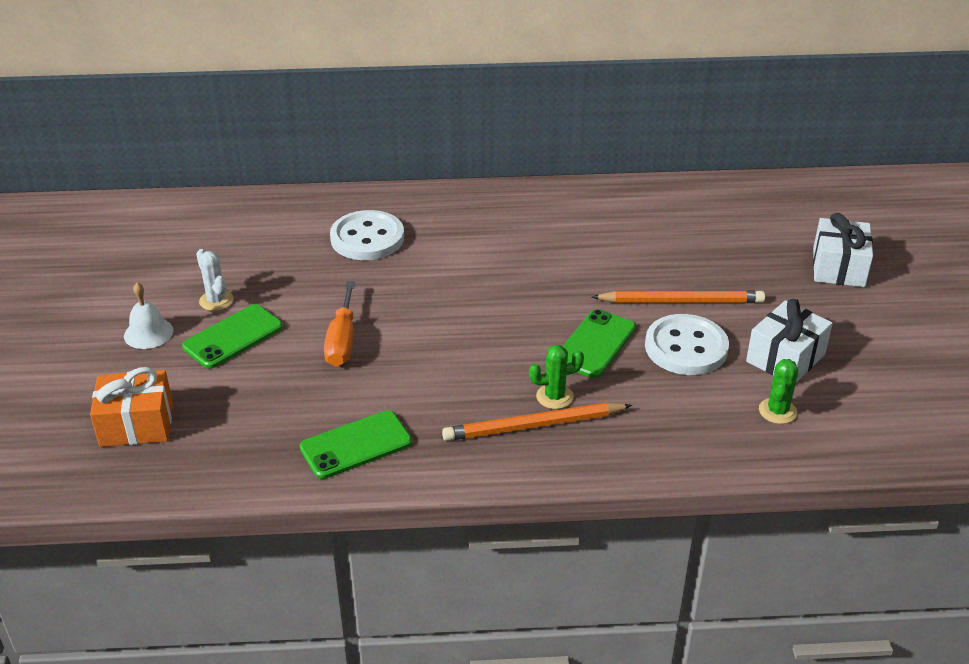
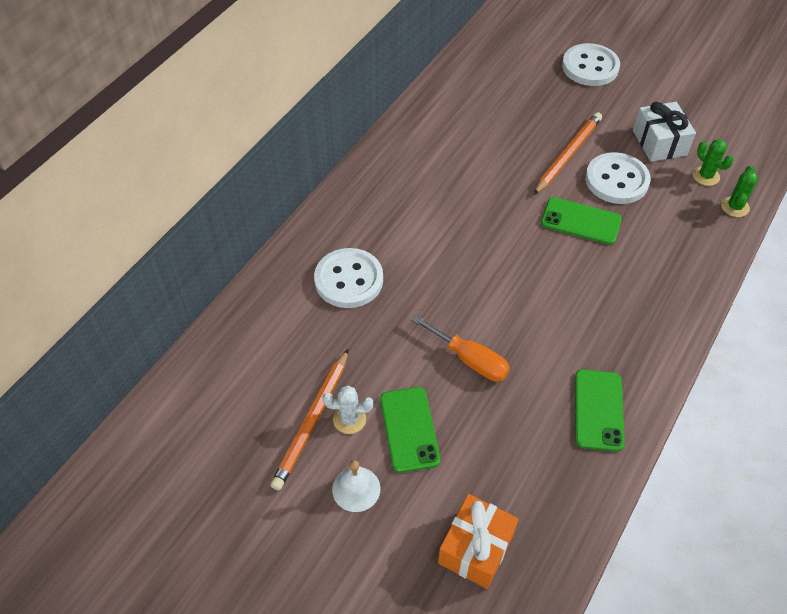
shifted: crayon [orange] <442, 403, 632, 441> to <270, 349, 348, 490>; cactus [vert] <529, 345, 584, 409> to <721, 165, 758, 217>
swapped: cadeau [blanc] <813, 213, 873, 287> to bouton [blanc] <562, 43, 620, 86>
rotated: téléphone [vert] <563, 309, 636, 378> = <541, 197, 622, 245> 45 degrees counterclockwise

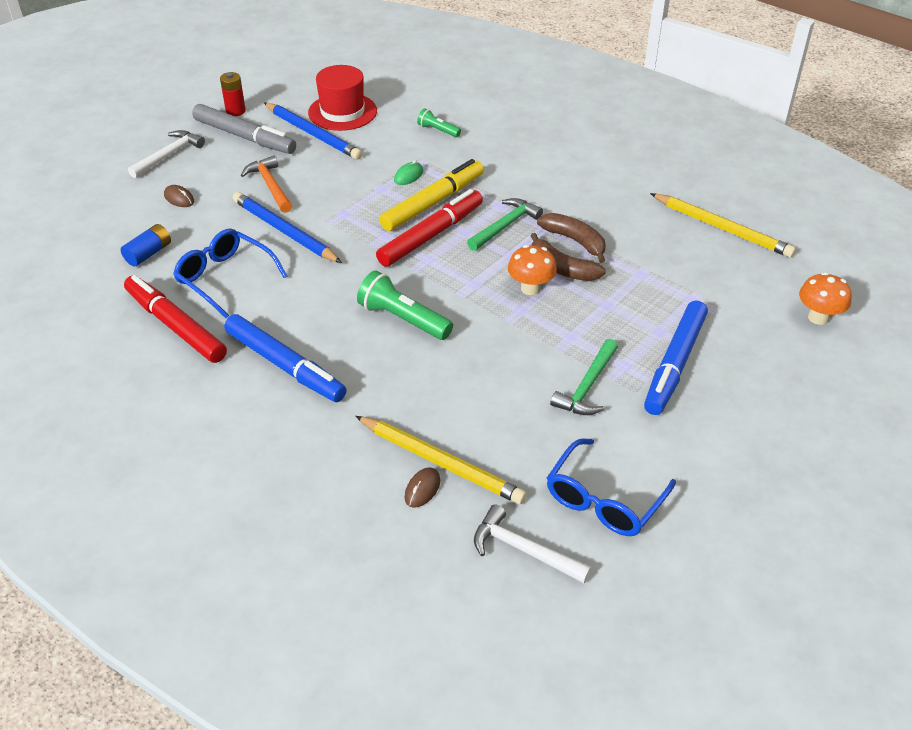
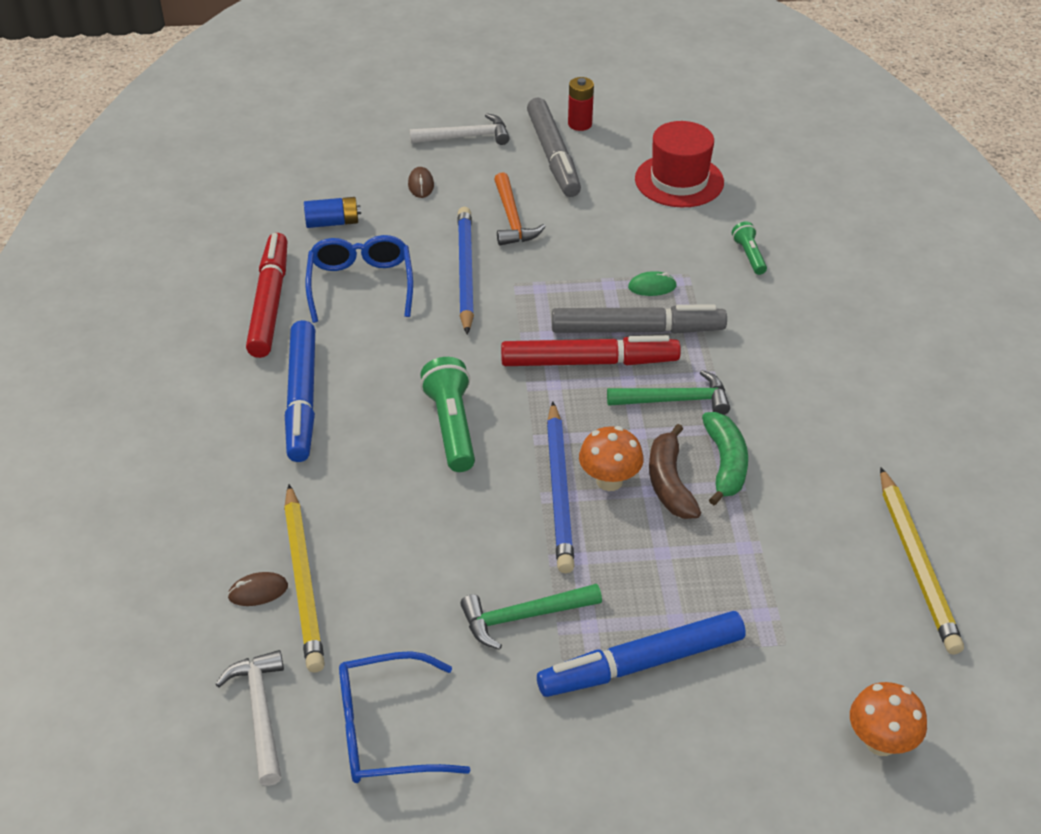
shifted: crayon [bleu] <264, 103, 362, 160> to <547, 402, 575, 573>
repainted: feutre [jaune] <379, 159, 484, 231> to feutre [gris] <552, 305, 727, 334>; banane [marron] <537, 213, 606, 263> to banane [vert] <702, 412, 748, 505>
rotated: marteau [orange] <241, 156, 292, 213> = <494, 172, 546, 246> 150 degrees clockwise

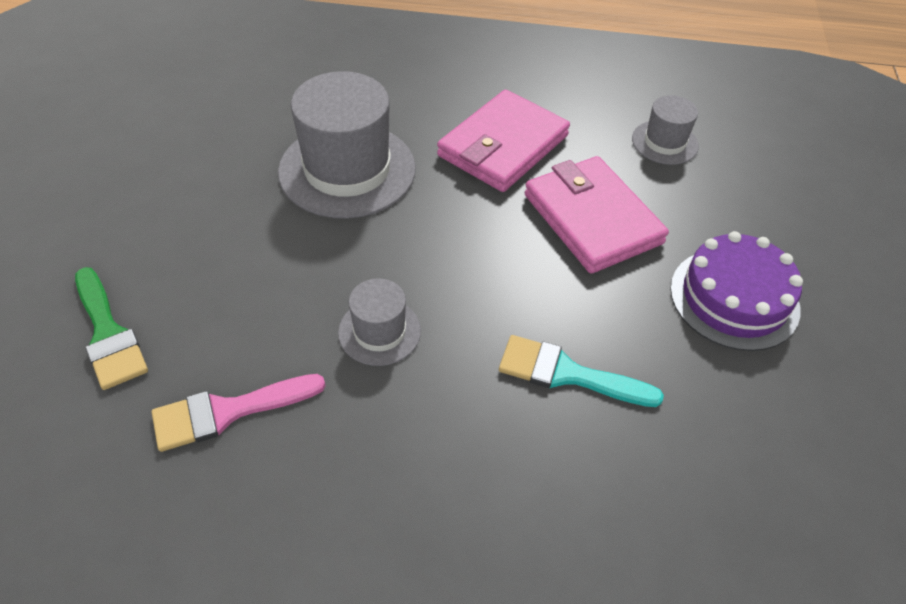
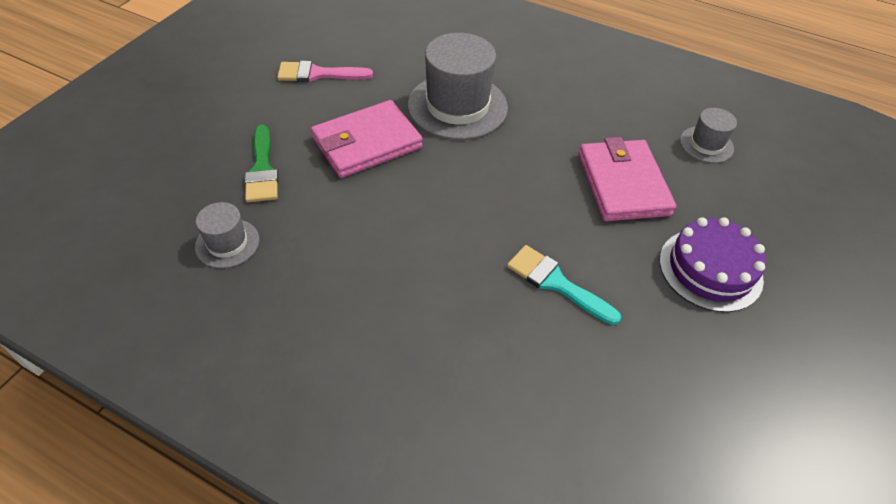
shifted: chapeau [gris] <338, 279, 421, 366> to <195, 202, 259, 268>; pinceau [rose] <152, 374, 326, 452> to <277, 61, 373, 82>; portefeuille [rose] <437, 90, 570, 192> to <311, 100, 423, 178>

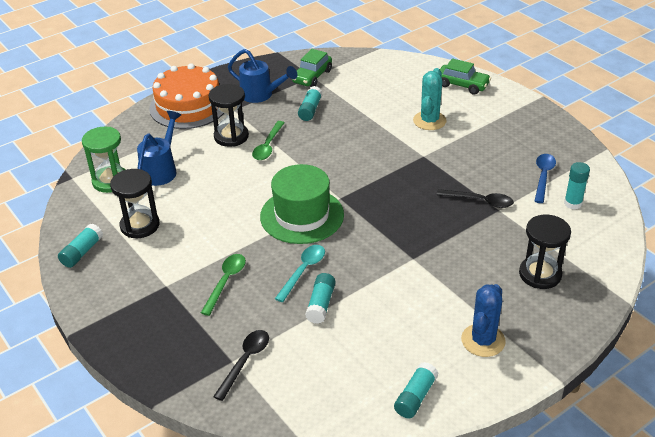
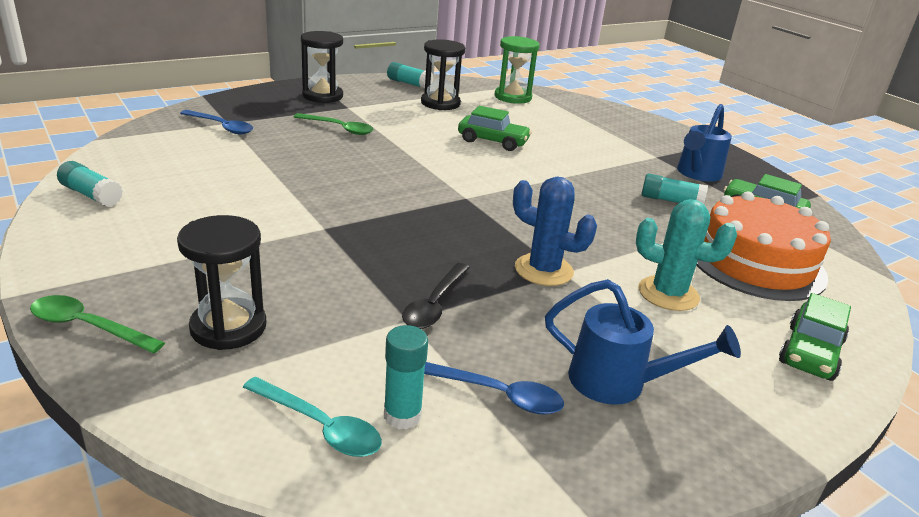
gone: chapeau [vert] <260, 164, 344, 244>; bâton de colle [turquoise] <305, 273, 336, 324>
new: voiture [vert] <458, 106, 532, 151>
shifted: cuillère [vert] <252, 121, 285, 160> to <30, 295, 165, 353>; cuillère [turquoise] <275, 245, 325, 302> to <243, 377, 382, 457>; sablier [noir] <209, 84, 249, 147> to <301, 31, 343, 103>; cactus [bleu] <461, 284, 506, 357> to <513, 177, 597, 286>; arrosoir [bleu] <137, 111, 181, 186> to <545, 279, 741, 405>; gâteau [orange] <149, 63, 224, 129> to <696, 192, 831, 301>
repainted: cuillère [noir] <213, 330, 269, 401> to cuillère [bleu] <180, 110, 253, 134>

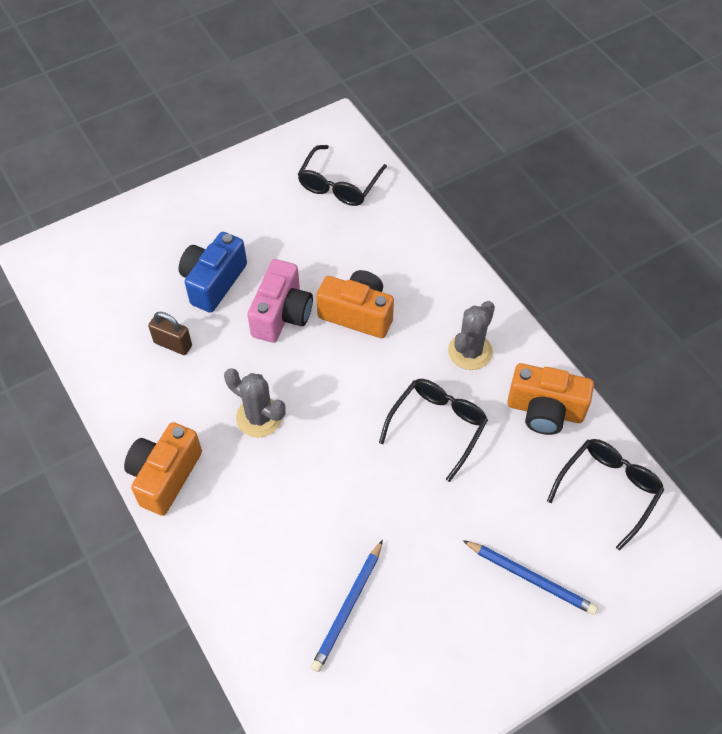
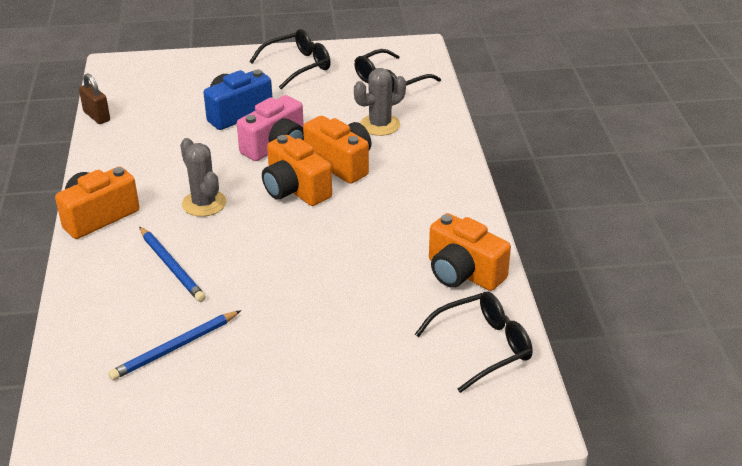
new: appareil photo [orange] <262, 135, 332, 206>
shifted: cadenas [marron] <148, 312, 192, 355> to <79, 73, 110, 124>; crayon [bleu] <462, 540, 598, 615> to <139, 226, 206, 302>; lunettes [noir] <379, 379, 488, 482> to <249, 29, 331, 90>; cactus [gris] <448, 301, 495, 370> to <354, 68, 406, 136>

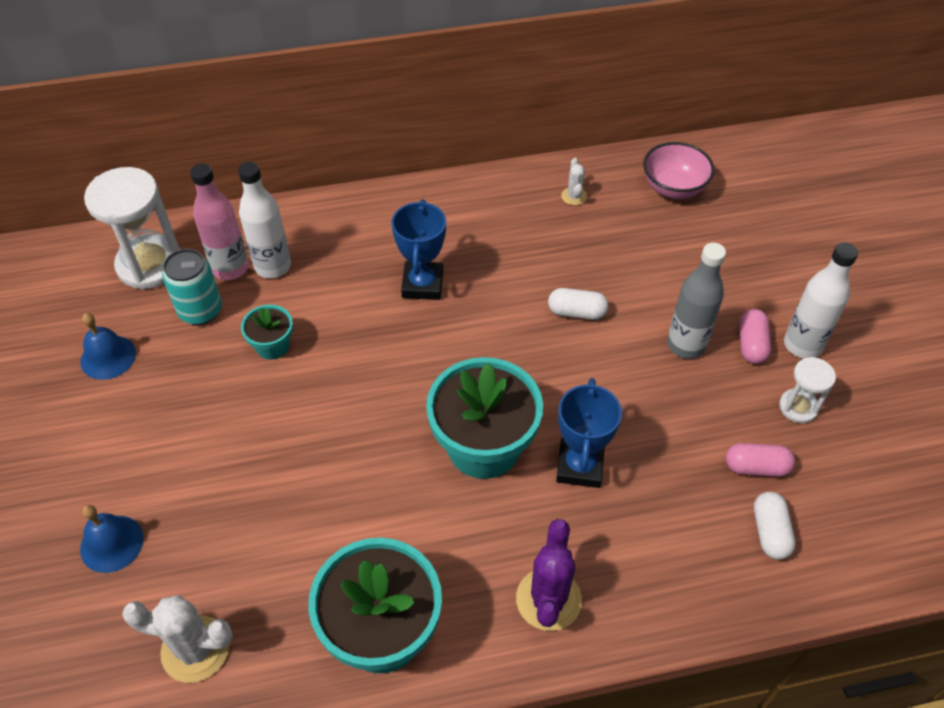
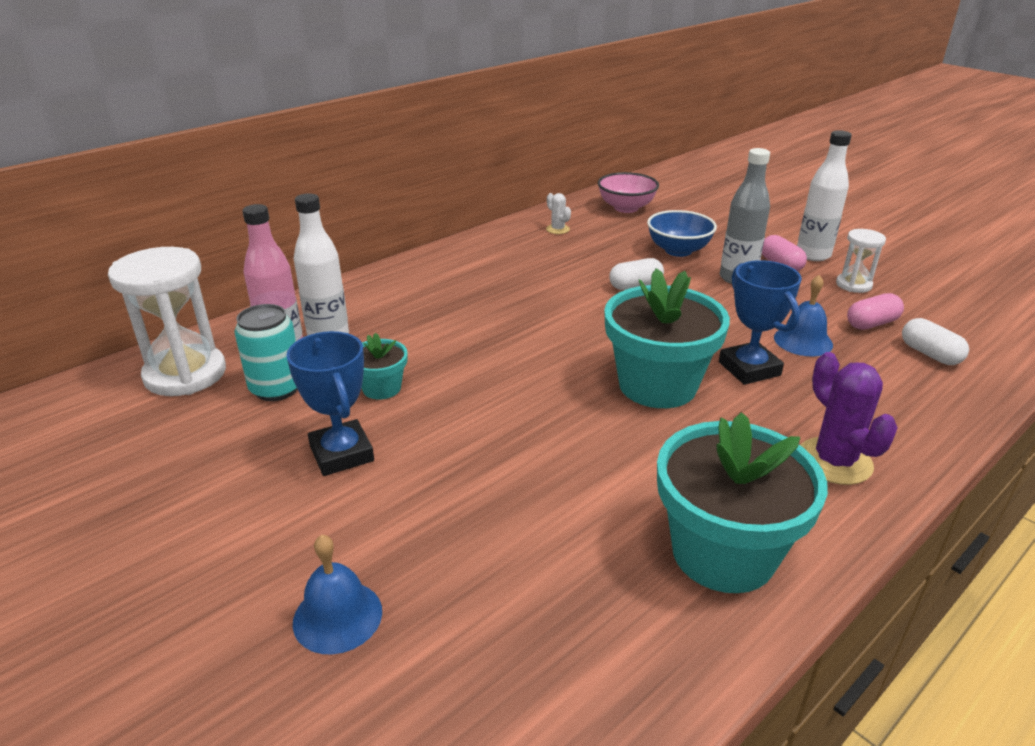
gone: cactus [blanc] <122, 595, 233, 683>
new: bol [bleu] <647, 210, 717, 257>
shifted: trophée [bleu] <392, 199, 446, 300> to <286, 331, 374, 476>; cloche [bleu] <80, 313, 136, 380> to <774, 275, 833, 357>

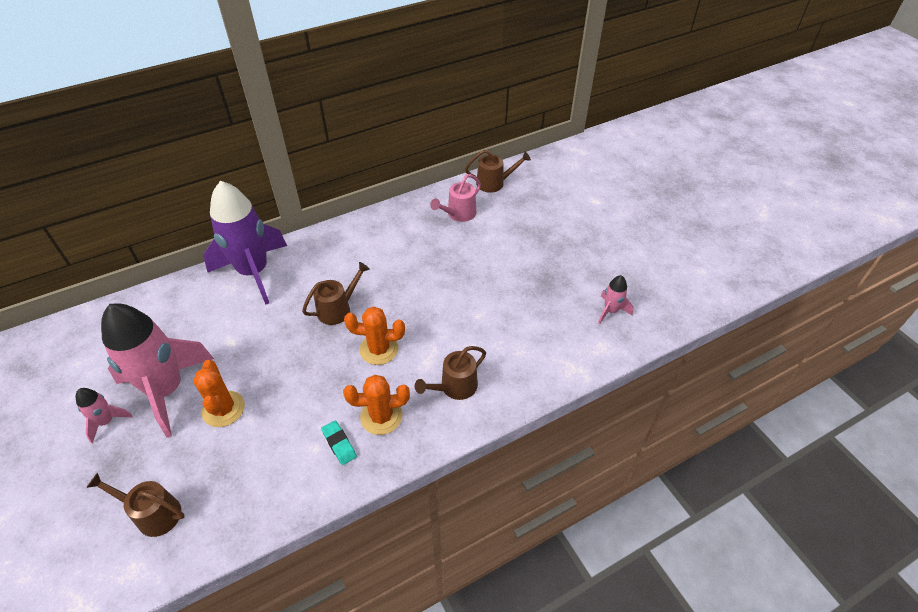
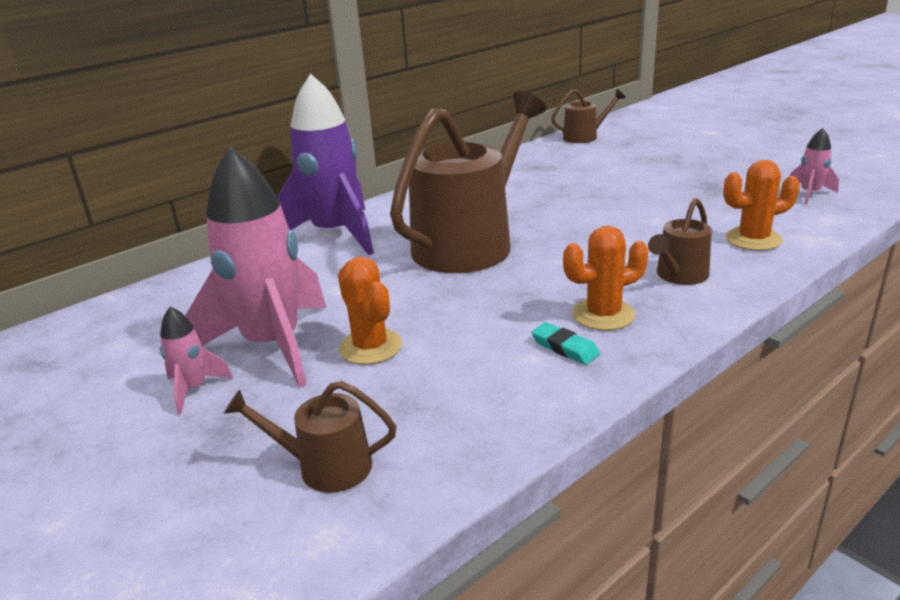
gone: arrosoir [rose] <430, 174, 481, 222>
shifted: cactus [orange] <344, 307, 405, 365> to <723, 160, 800, 251>
scaled: arrosoir [marron] <302, 262, 370, 325> = <390, 91, 546, 273> x2.18

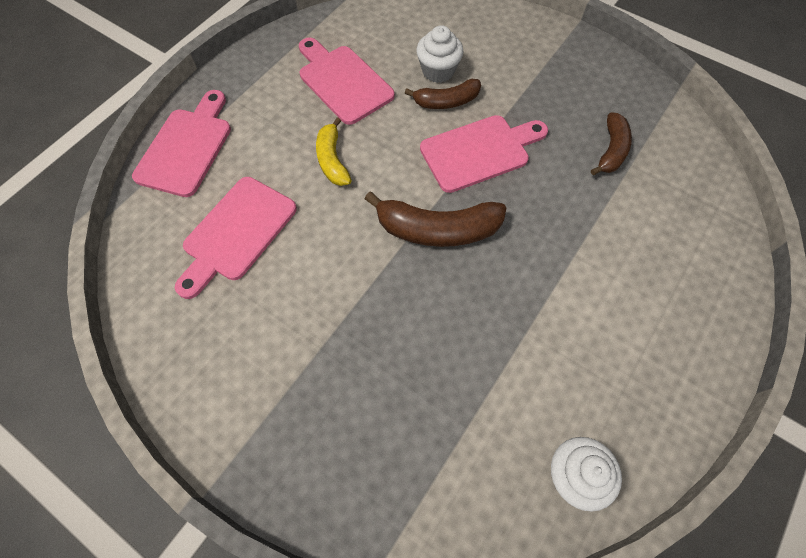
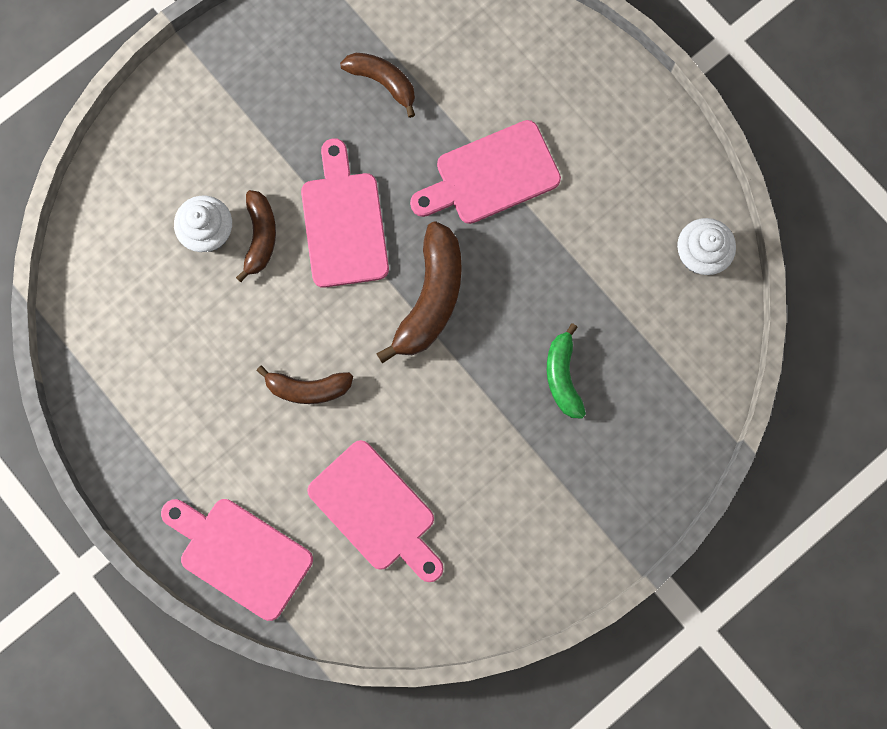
new: banane [vert] <547, 323, 586, 419>
shifted: planche à découper [rose] <299, 37, 395, 125> to <410, 120, 561, 224>
repainted: banane [jaune] <316, 117, 352, 186> to banane [marron] <257, 365, 353, 404>

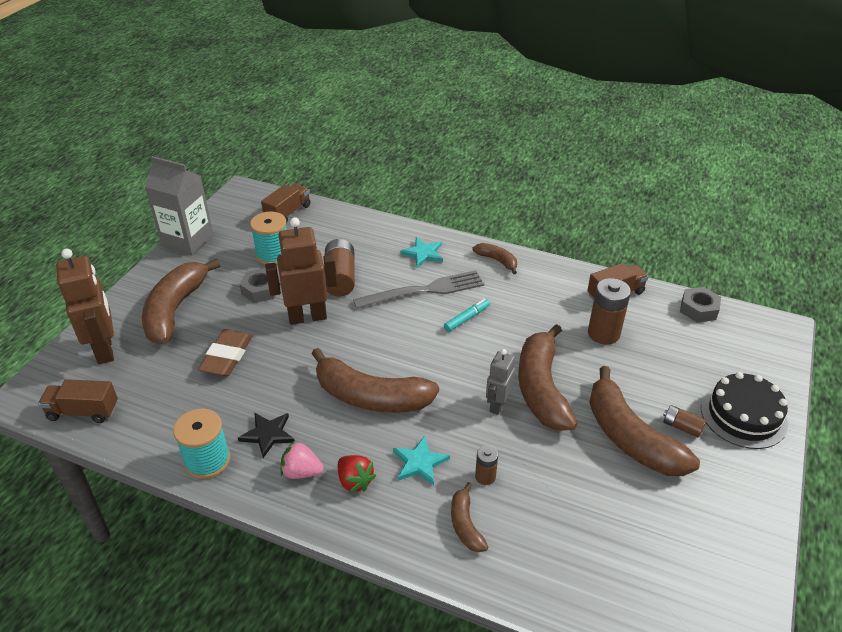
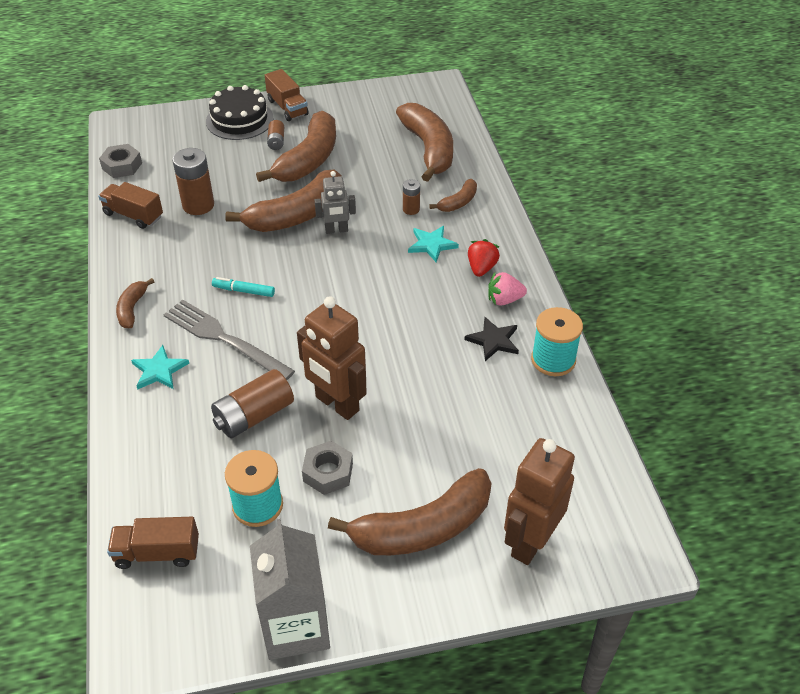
gone: gomme [marron] <198, 329, 253, 376>
shifted: camion [marron] <38, 379, 118, 423> to <265, 69, 309, 121>; banane [marron] <311, 348, 439, 413> to <396, 103, 453, 182>
rotated: fraise [rose] <280, 440, 324, 479> = <488, 272, 527, 305> 105 degrees clockwise

